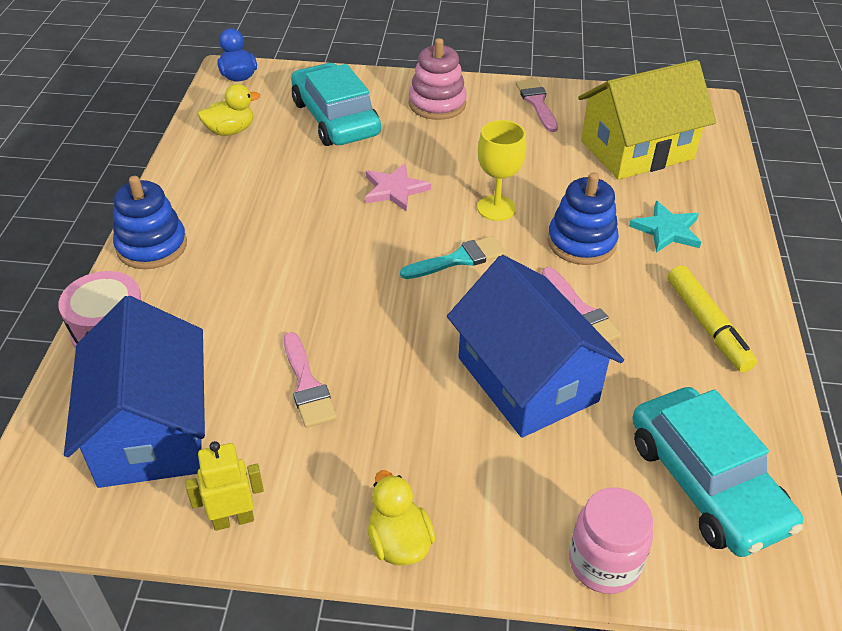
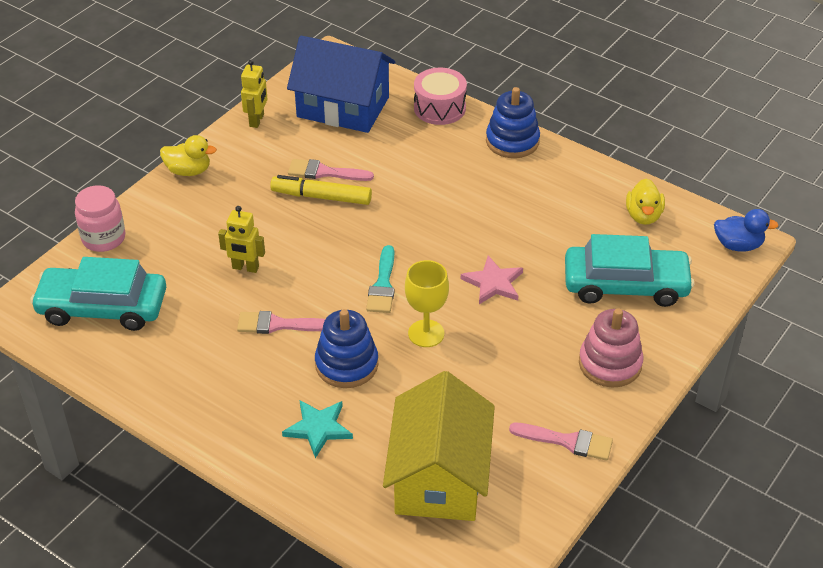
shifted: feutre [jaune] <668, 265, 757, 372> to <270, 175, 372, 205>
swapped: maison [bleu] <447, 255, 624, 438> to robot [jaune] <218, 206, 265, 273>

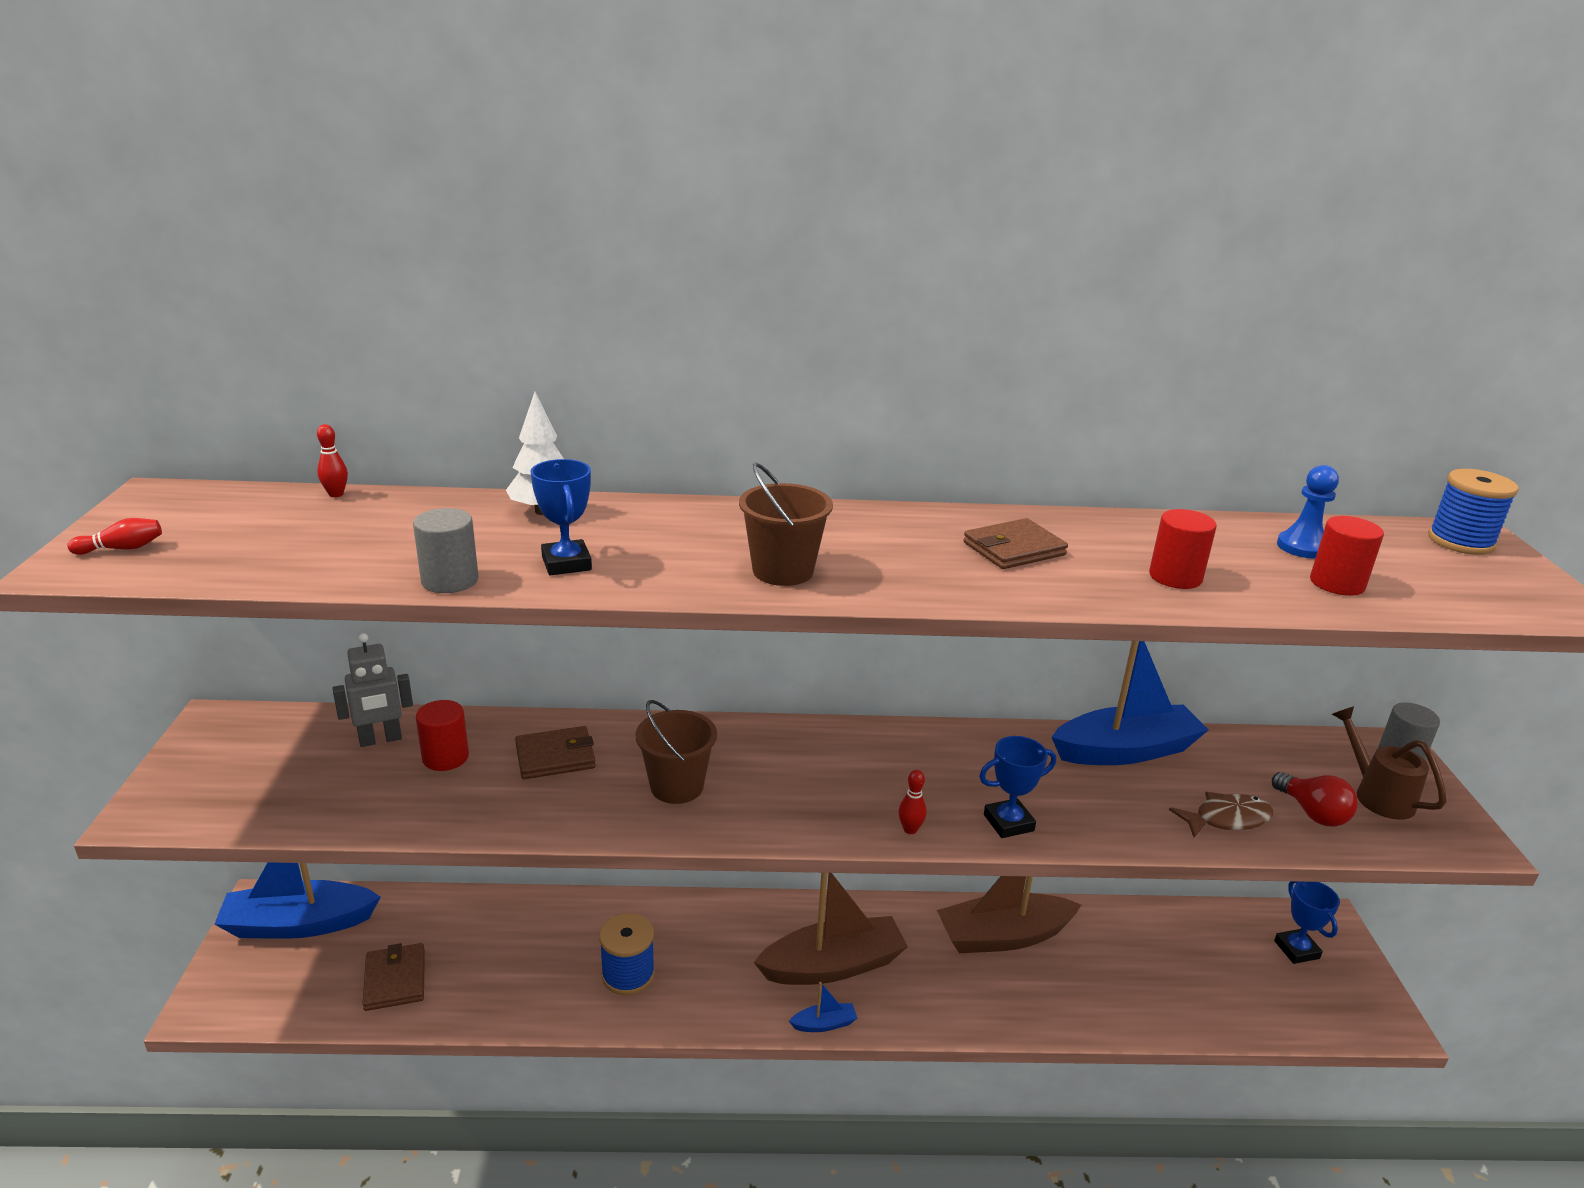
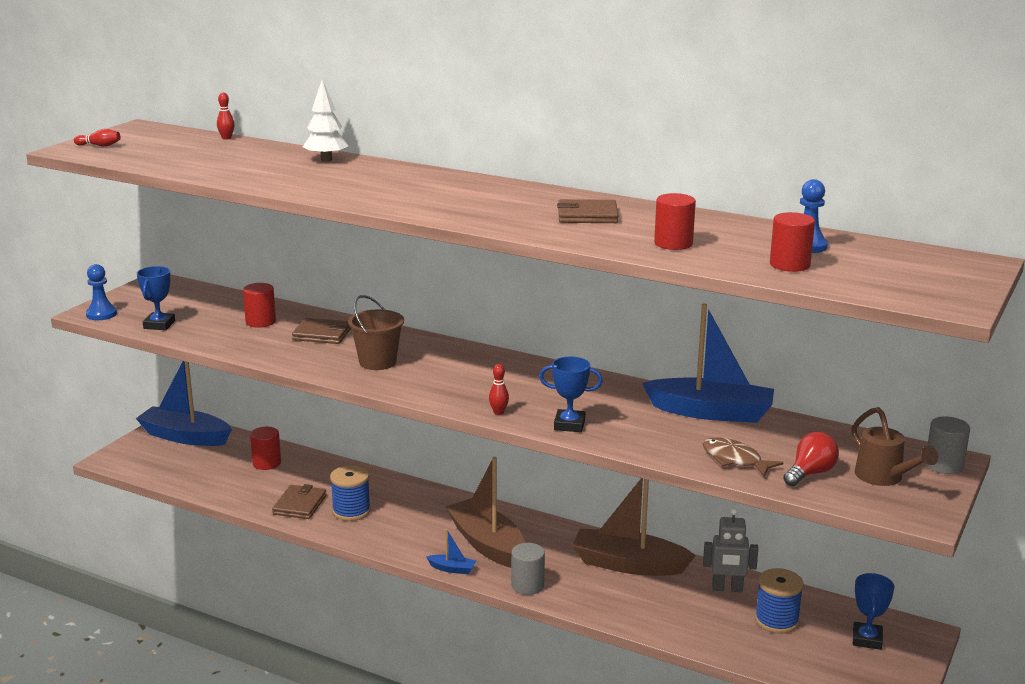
gone: seau [marron] <739, 462, 833, 586>
new: pion [bleu] <86, 264, 117, 320>; cylindre [rouge] <250, 427, 281, 470>
shifted: trophée [bleu] <531, 459, 592, 575> to <137, 266, 175, 330>; portefeuille [marron] <362, 943, 425, 1011> to <272, 484, 327, 519>; cylindre [gris] <413, 508, 479, 593> to <511, 543, 545, 595>; robot [gris] <333, 633, 413, 747> to <703, 508, 758, 592>; bobine [bleu] <1428, 469, 1519, 555> to <755, 568, 804, 634>
rotated: bateau [marron] <754, 873, 908, 985> = <446, 457, 525, 568> 135 degrees counterclockwise; poisson [marron] <1169, 792, 1273, 838> = <703, 437, 784, 477> 150 degrees counterclockwise; ampoule [rouge] <1272, 772, 1358, 827> = <783, 432, 839, 487> 135 degrees counterclockwise; arrosoir [marron] <1332, 706, 1446, 820> = <851, 407, 938, 486> 150 degrees clockwise

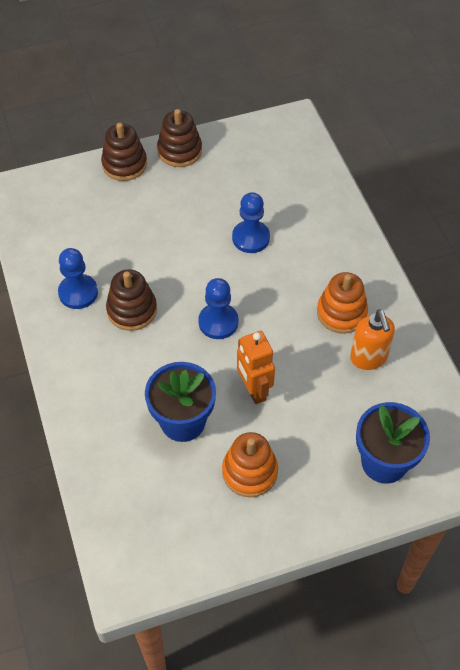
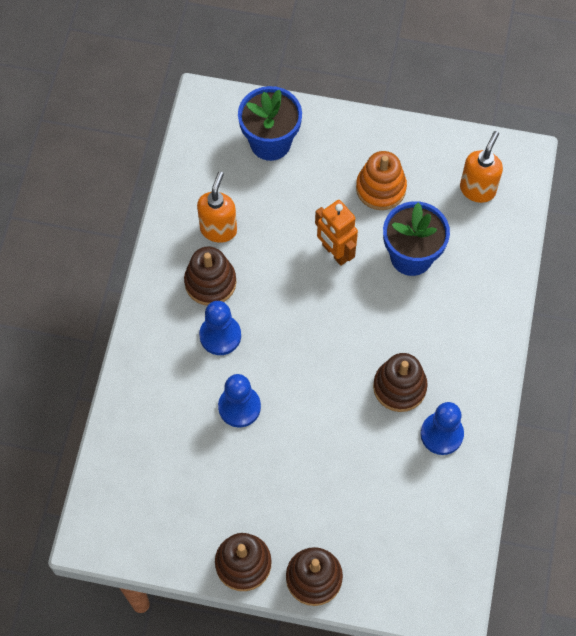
new: distributeur de savon [orange] <460, 131, 503, 203>
shifted: pion [bleu] <198, 278, 239, 339> to <199, 301, 241, 355>
repainted: jouet à empiler [orange] <317, 272, 368, 334> to jouet à empiler [marron] <184, 246, 236, 306>
rotated: robot [orange] <237, 331, 275, 404> = <315, 200, 358, 266> 135 degrees clockwise

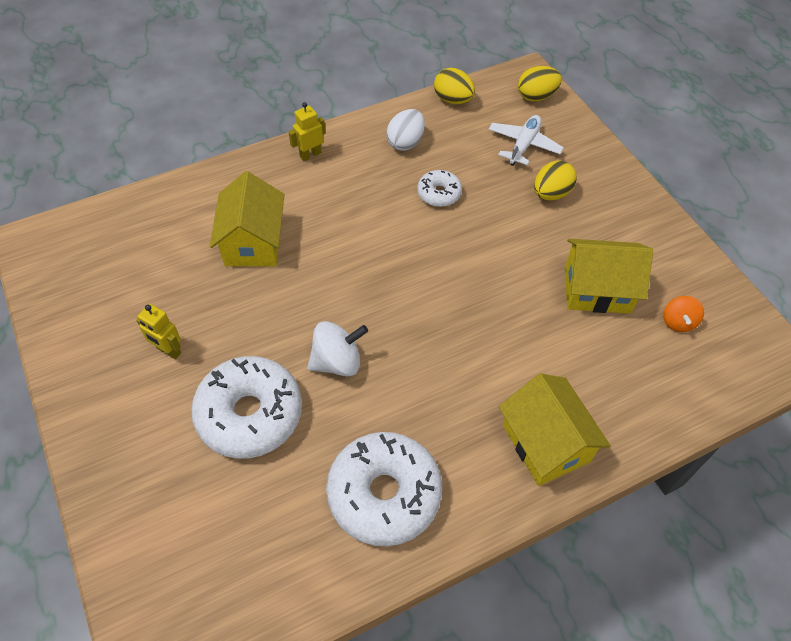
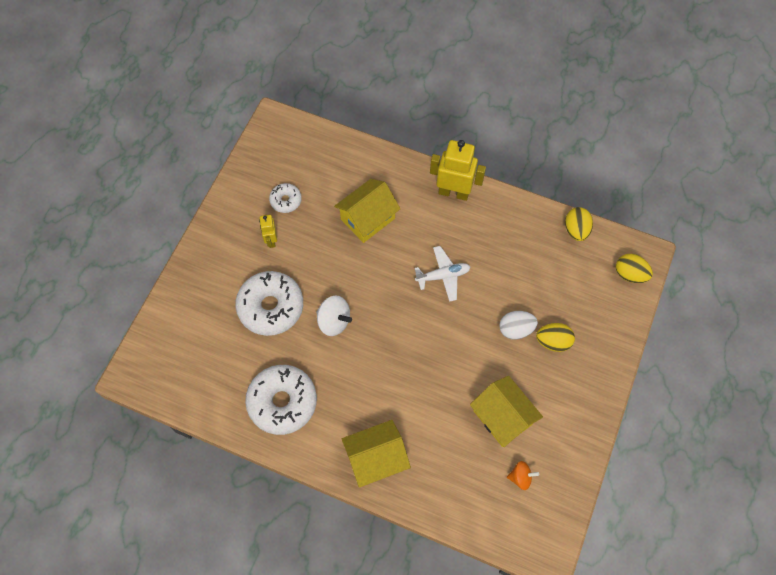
shifted: beignet [blanc] <417, 170, 462, 207> to <269, 183, 302, 213>; avion [blanc] <488, 115, 564, 166> to <414, 246, 470, 302>; œuf [blanc] <386, 109, 425, 151> to <499, 311, 538, 340>
rotated: maison [jaune] <499, 373, 611, 486> = <342, 420, 411, 488> 45 degrees clockwise; toupie [orange] <663, 296, 704, 332> = <507, 461, 539, 490> 150 degrees counterclockwise
scaled: robot [jaune] <289, 102, 325, 161> = <430, 140, 486, 201> x1.88

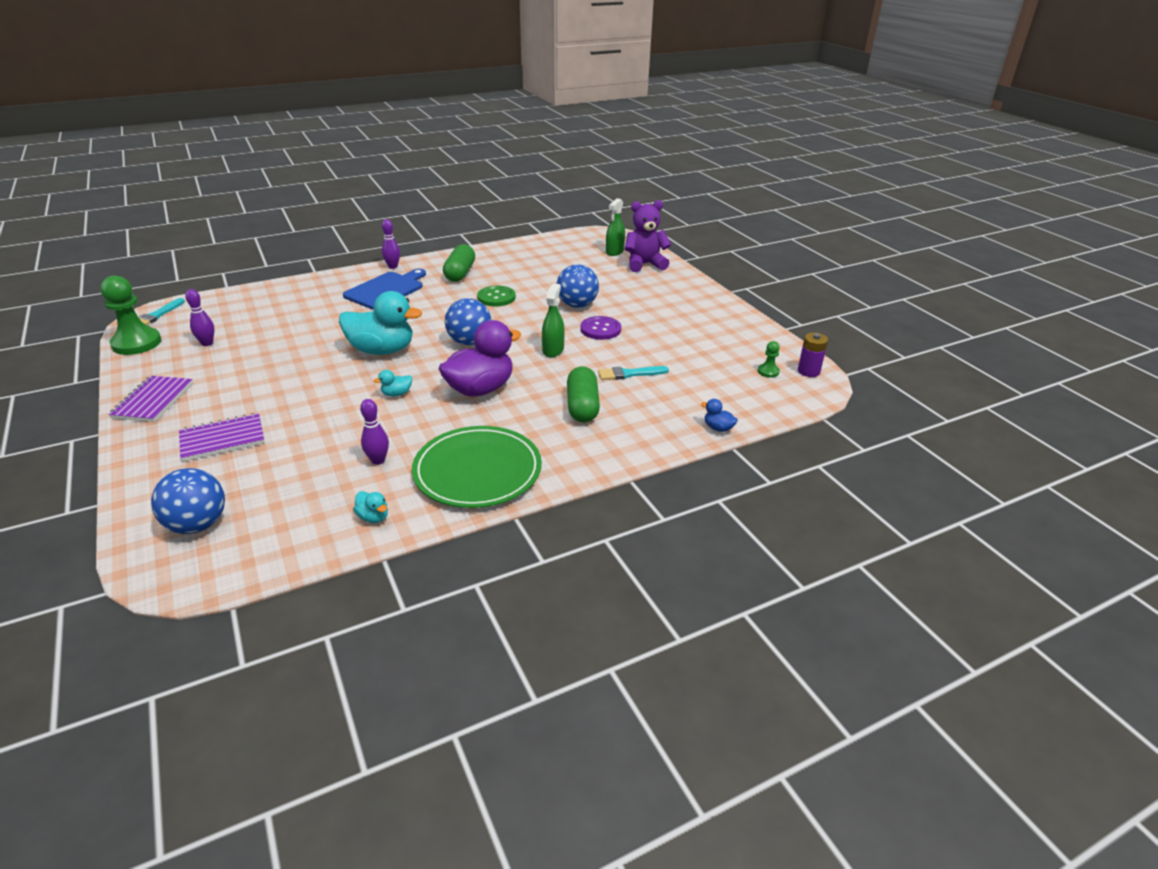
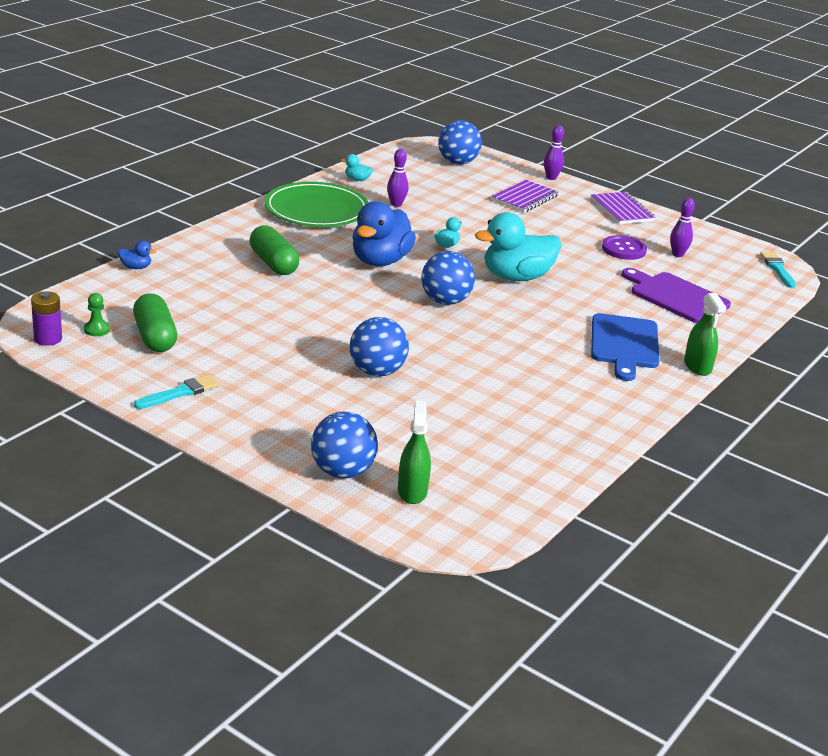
gone: pion [vert] <100, 276, 161, 355>; bouton [vert] <477, 286, 516, 306>
new: planche à découper [violet] <622, 268, 731, 323>
shifted: gélule [vert] <443, 244, 475, 282> to <133, 293, 177, 352>; pinceau [turquoise] <598, 366, 669, 380> to <134, 374, 219, 409>; quille [violet] <382, 219, 400, 269> to <544, 125, 564, 180>; bouton [violet] <580, 316, 621, 340> to <602, 235, 647, 260>; vaporisateur [vert] <542, 284, 565, 357> to <684, 293, 726, 376>
swapped: ours en peluche [violet] <625, 200, 671, 272> to balle [bleu] <311, 412, 378, 478>
repainted: canard [violet] <438, 320, 522, 397> to canard [bleu] <352, 201, 416, 266>

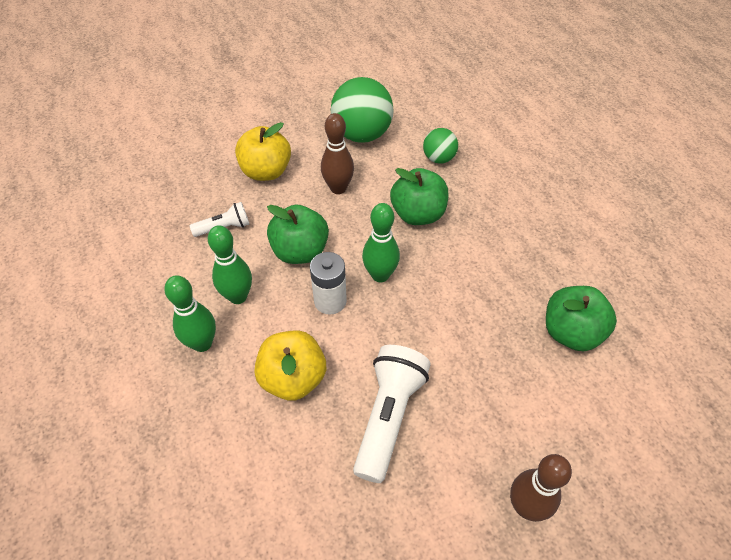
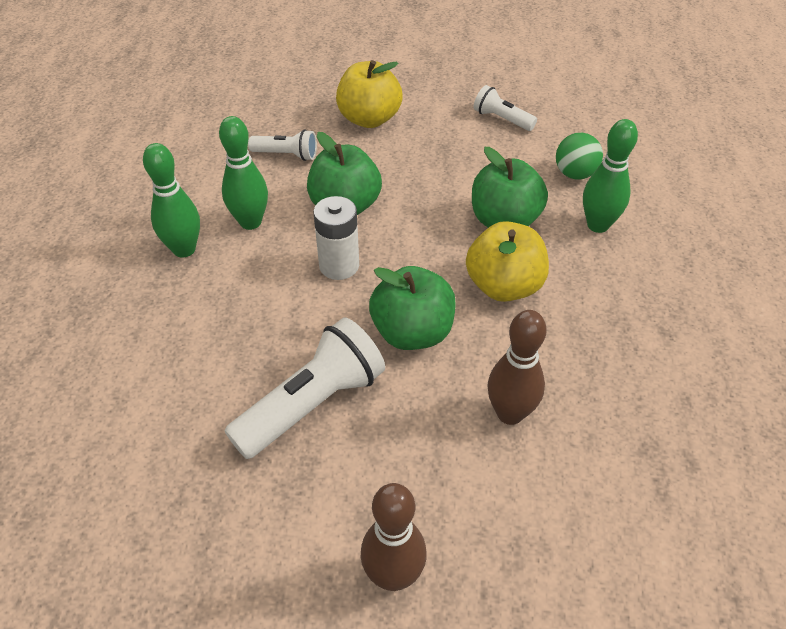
shifted: pomme [vert] <546, 286, 617, 351> to <369, 266, 456, 350>; pomme [jaune] <255, 331, 326, 401> to <466, 221, 549, 302>; quille [marron] <321, 113, 354, 194> to <487, 310, 547, 425>; quille [vert] <362, 203, 400, 282> to <583, 119, 638, 233>
swapped: balle [vert] <331, 77, 394, 143> to lampe de poche [blanc] <474, 85, 537, 131>

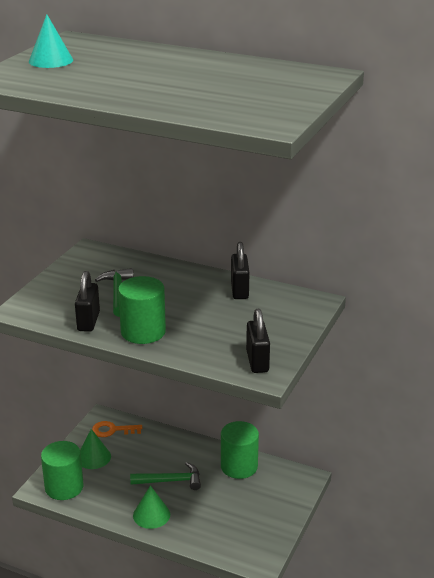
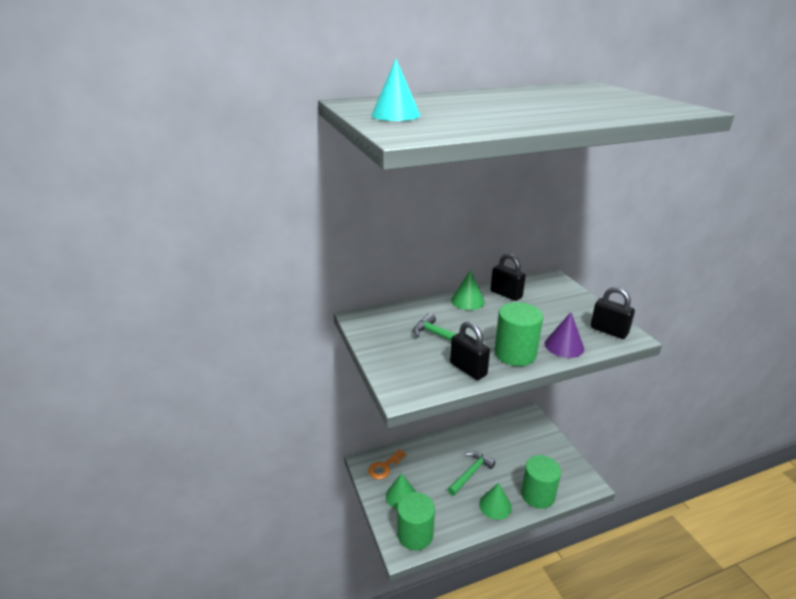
new: cône [vert] <451, 270, 485, 310>; cône [violet] <545, 312, 584, 358>
shifted: cylindre [vert] <221, 421, 259, 479> to <521, 455, 561, 509>

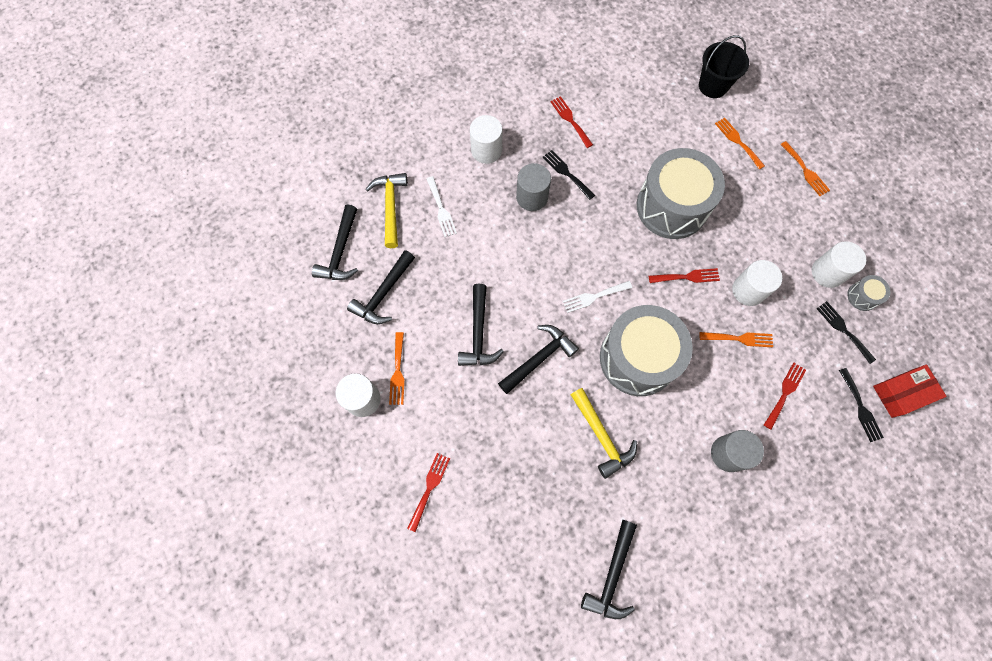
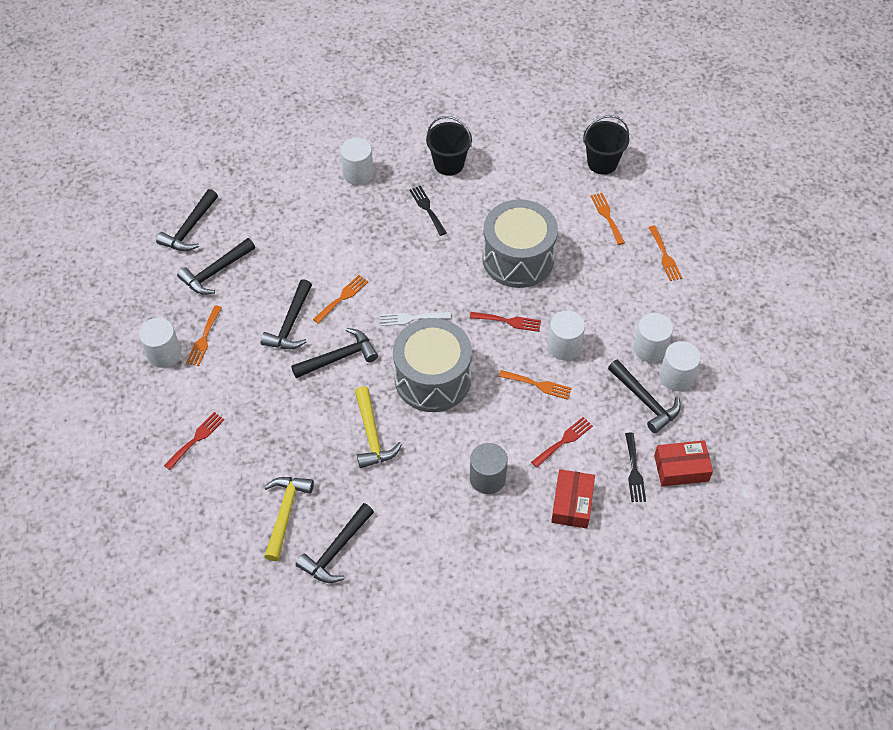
gone: fourchette [blanc] <427, 176, 457, 237>; cylindre [gris] <516, 163, 551, 211>
new: fourchette [orange] <313, 275, 368, 324>; boîte [rouge] <551, 469, 595, 528>
shifted: marteau [jaune] <366, 173, 408, 248> to <264, 477, 314, 561>
swapped: fourchette [rouge] <550, 96, 593, 148> to seau [noir] <426, 116, 472, 176>; fourchette [noir] <817, 301, 876, 364> to marteau [noir] <608, 360, 681, 433>; tambour [gris] <847, 275, 891, 311> to cylindre [blanc] <660, 341, 701, 391>

